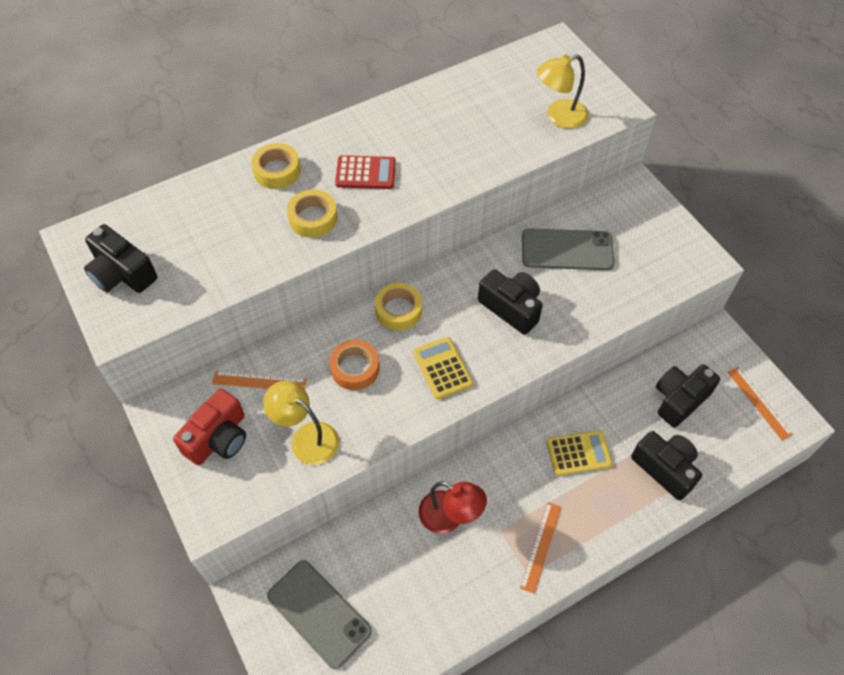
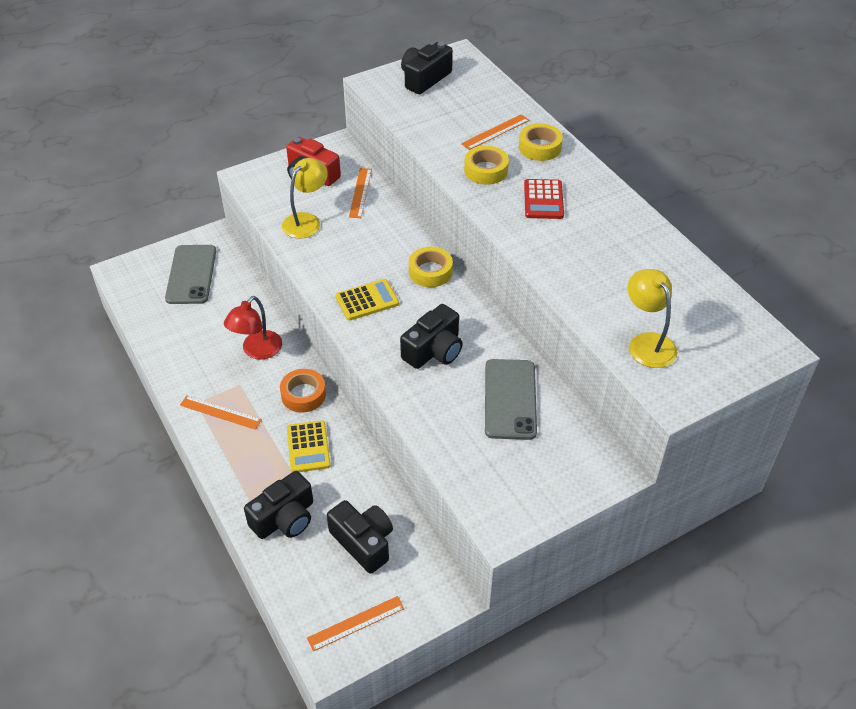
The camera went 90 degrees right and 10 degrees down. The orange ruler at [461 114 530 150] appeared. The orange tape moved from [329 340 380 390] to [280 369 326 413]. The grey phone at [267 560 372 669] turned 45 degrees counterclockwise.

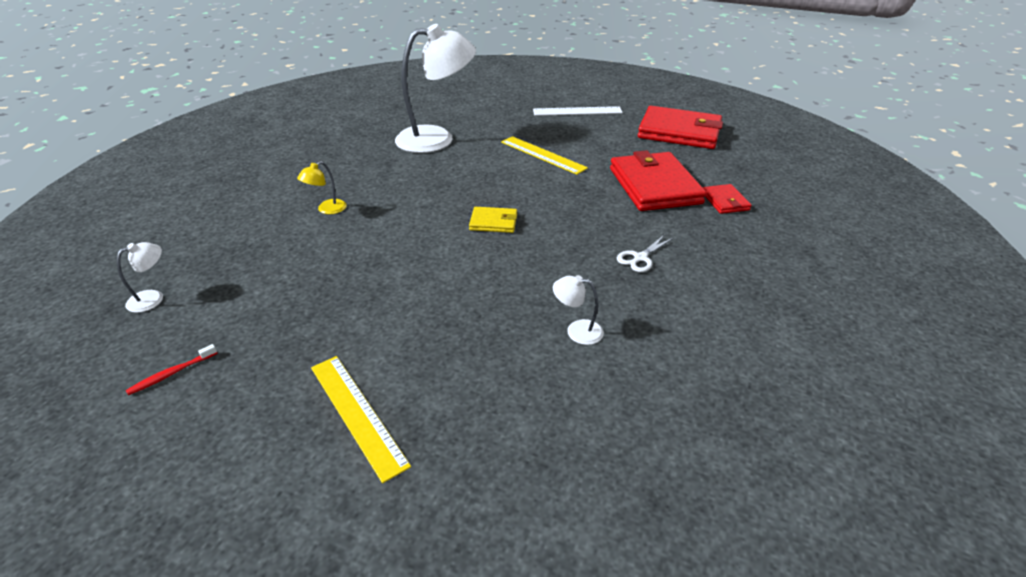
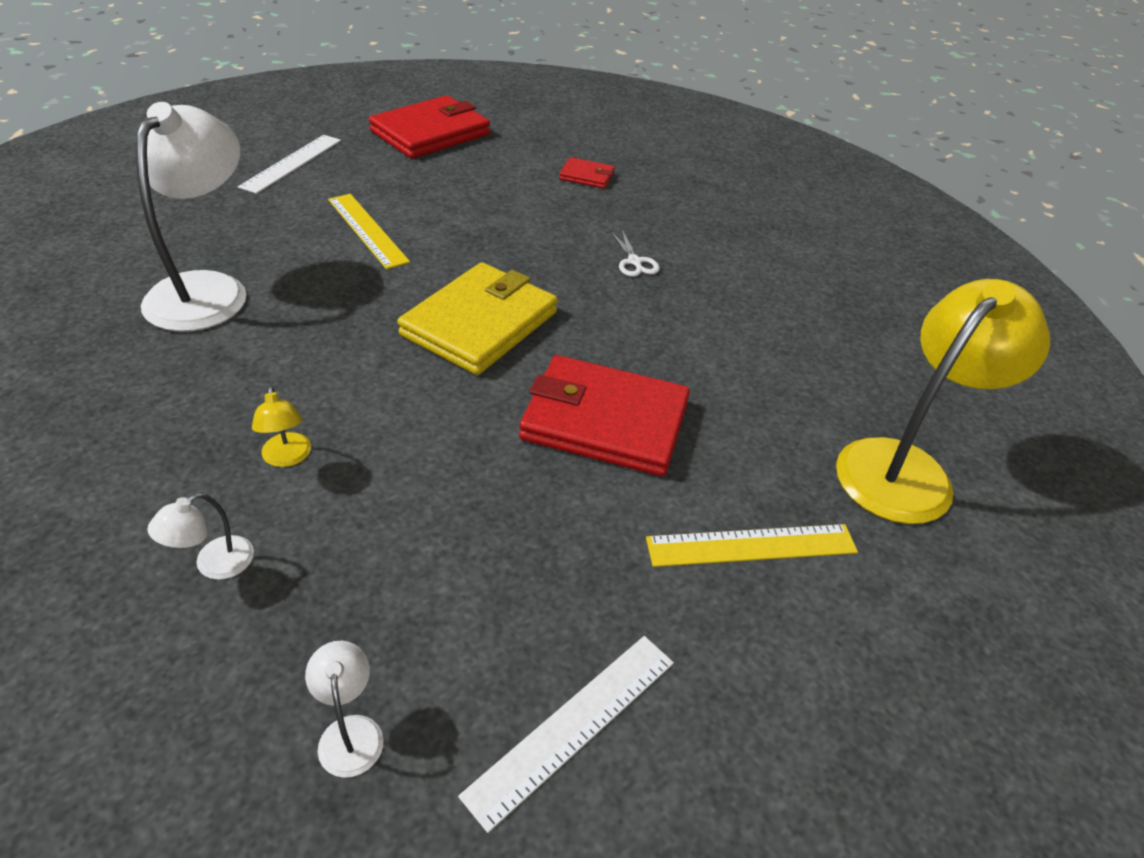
The camera went 65 degrees left and 5 degrees up. The yellow lamp at [836 279 1050 524] appeared. The white lamp moved from [553 275 604 345] to [147 493 254 580]. The red wallet moved from [610 150 706 211] to [519 355 690 476]. The red toothbrush at [126 344 217 395] was replaced by the white ruler at [458 636 674 833]. The yellow ruler at [501 136 588 175] turned 75 degrees clockwise. The yellow wallet at [469 207 517 233] changed to 2.13 times the size.

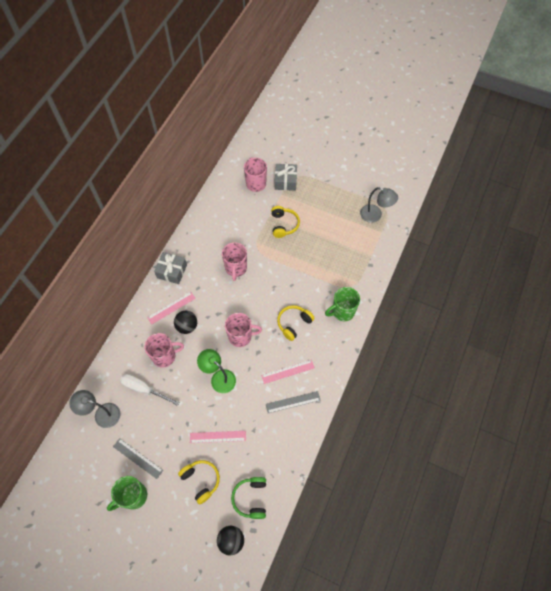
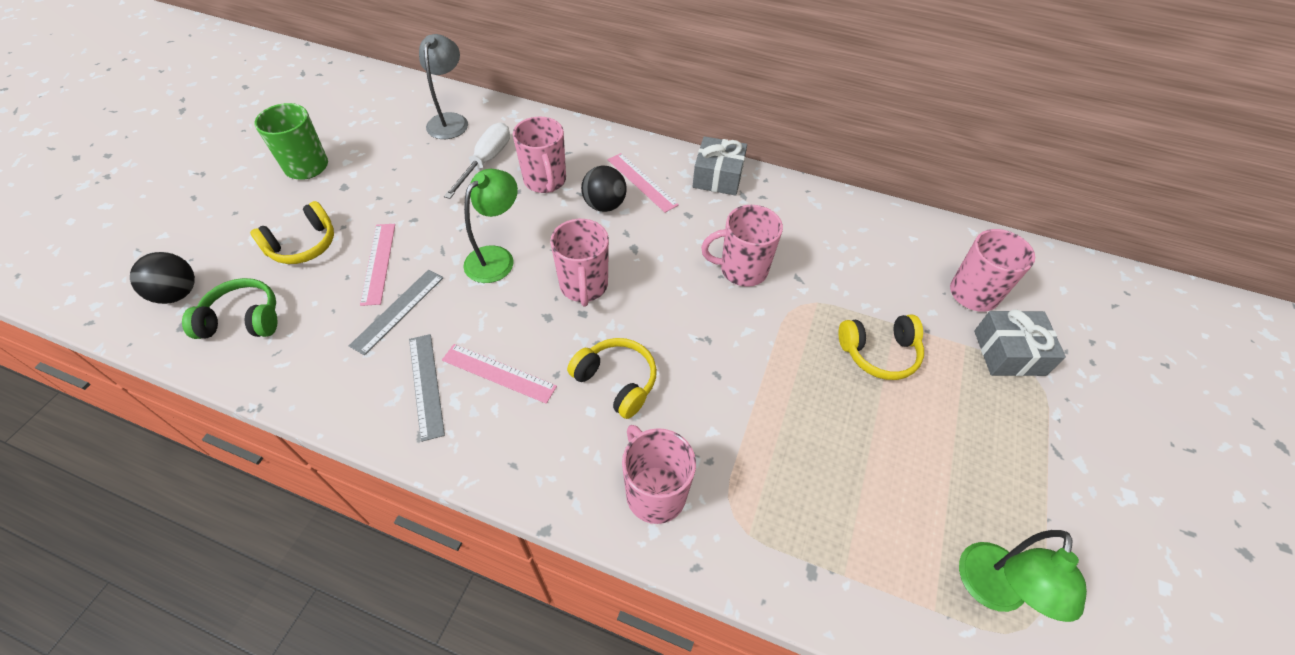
The camera went 85 degrees right and 10 degrees down. The grey ruler moved from [113 438 163 479] to [349 270 444 356]. The green mug at [325 287 360 321] became the pink mug at [622 425 696 524]. The grey lamp at [360 187 398 223] became the green lamp at [959 530 1087 622]. The pink ruler at [261 360 314 384] turned 45 degrees counterclockwise.

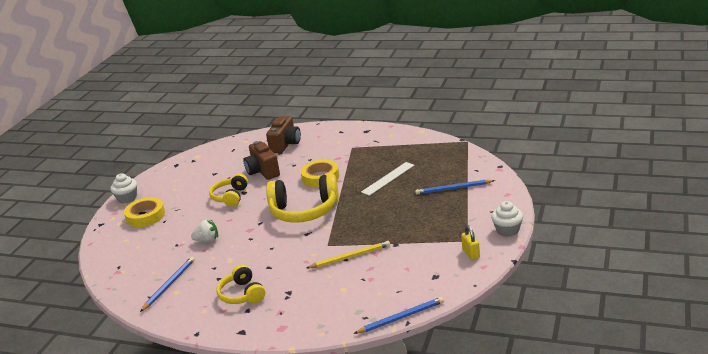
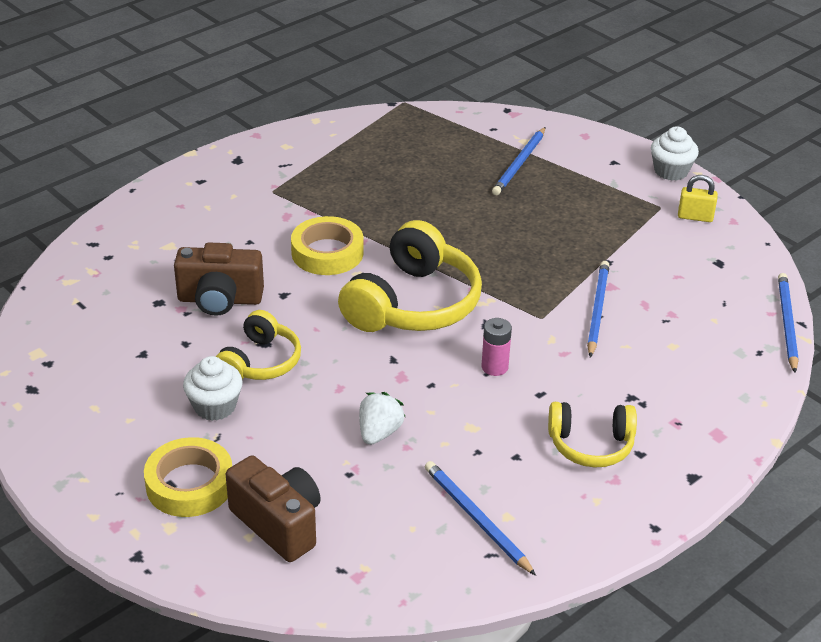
The camera went 65 degrees left and 10 degrees up. The white ruler at [361 162 415 196] disappeared. The pink battery at [482 318 512 376] appeared. The white cupcake moved from [110 173 137 203] to [183 356 243 421]. The brown camera moved from [266 116 301 153] to [226 456 321 562]. The yellow pencil at [306 241 390 268] became the blue pencil at [587 261 610 358]. The yellow headphones at [209 174 248 207] turned 105 degrees counterclockwise.

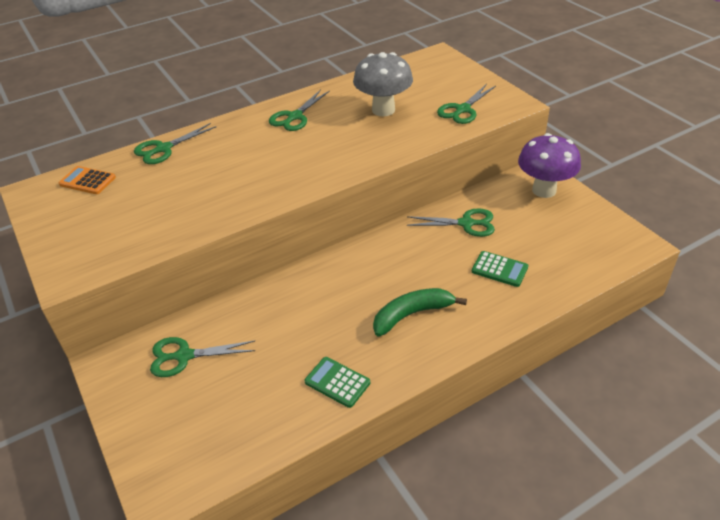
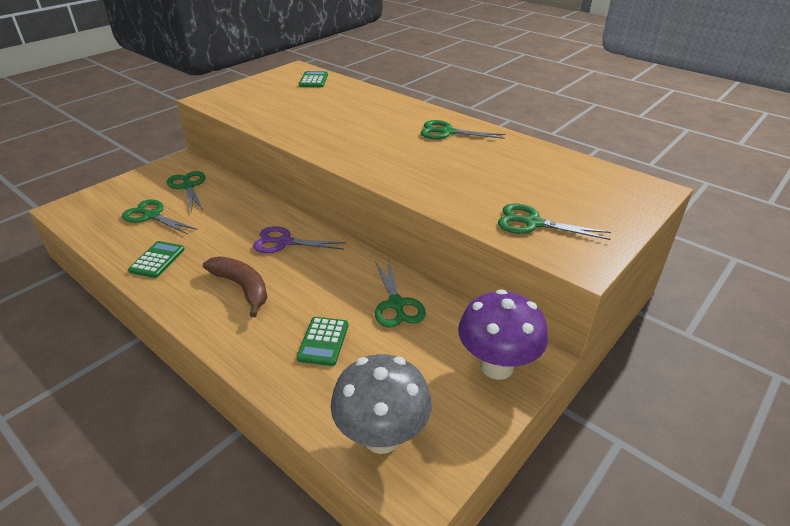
The camera went 70 degrees right and 5 degrees down. The purple scissors at [253 226 347 253] appeared. The green scissors moved from [134 123 216 164] to [122 199 197 235]. The grey mushroom moved from [353 52 413 116] to [331 354 432 454]. The orange calculator at [59 166 116 194] became the green calculator at [299 71 328 87]. The green banana at [373 288 467 337] became the brown banana at [203 257 267 317].

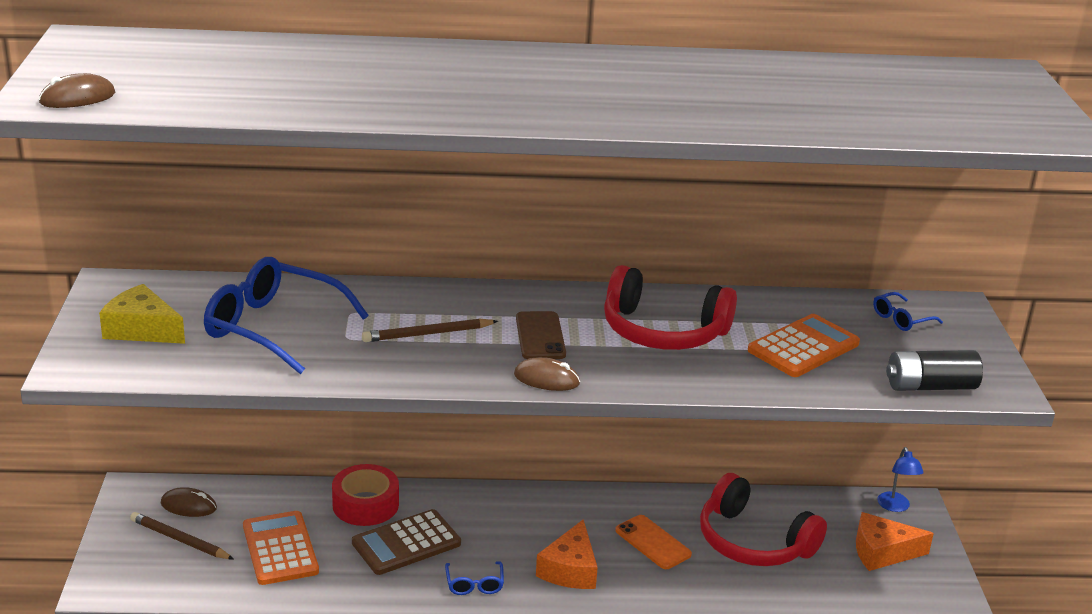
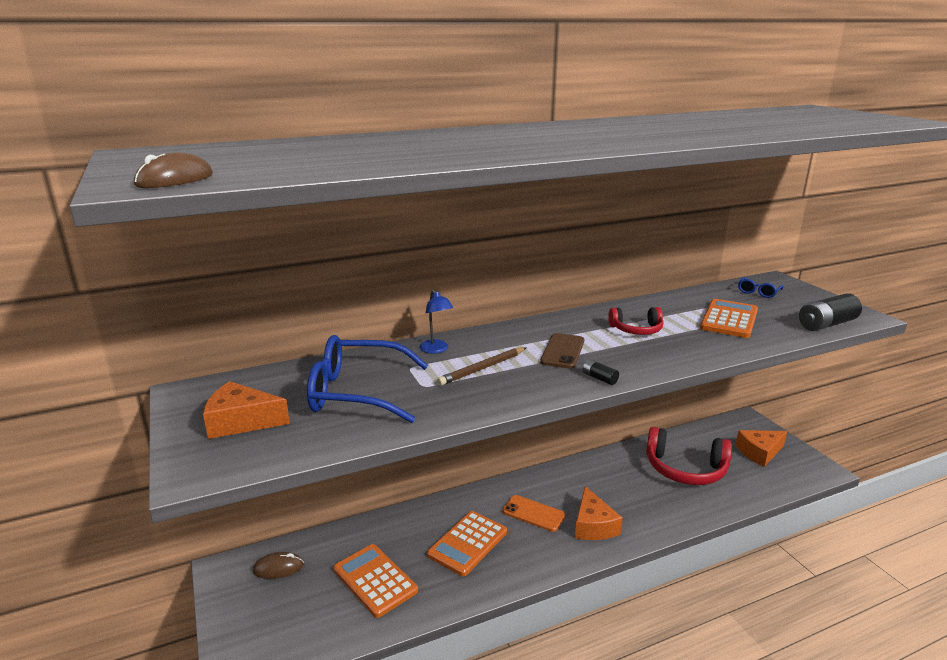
The camera went 20 degrees left and 5 degrees down. The brown pencil at [130 512 234 559] disappeared. The red tape at [332 464 399 526] disappeared. The blue glasses at [445 561 504 595] disappeared. The orange phone moved from [615 515 692 569] to [502 495 566 532]. The blue lamp moved from [877 447 924 512] to [420 290 453 354]. The brown mouse at [514 357 580 391] was replaced by the black battery at [583 359 619 385]. The yellow cheese at [99 284 185 344] became the orange cheese at [203 381 290 439]. The brown calculator at [352 509 461 575] became the orange calculator at [427 511 507 576]. The brown phone at [516 311 566 359] turned 45 degrees clockwise. The red headphones at [604 265 737 350] changed to 0.55 times the size.

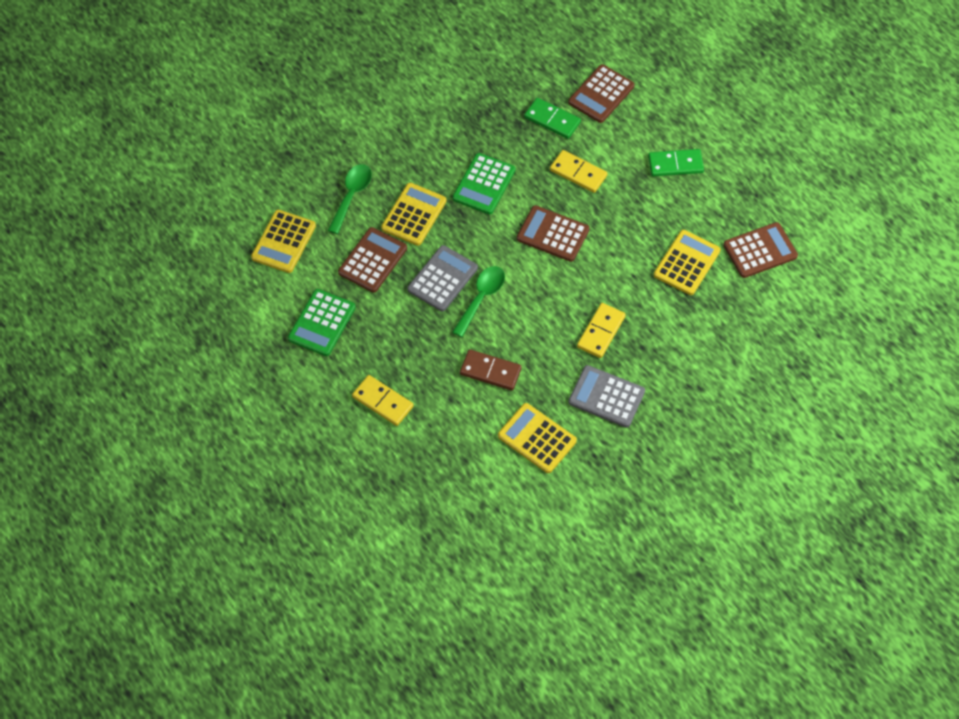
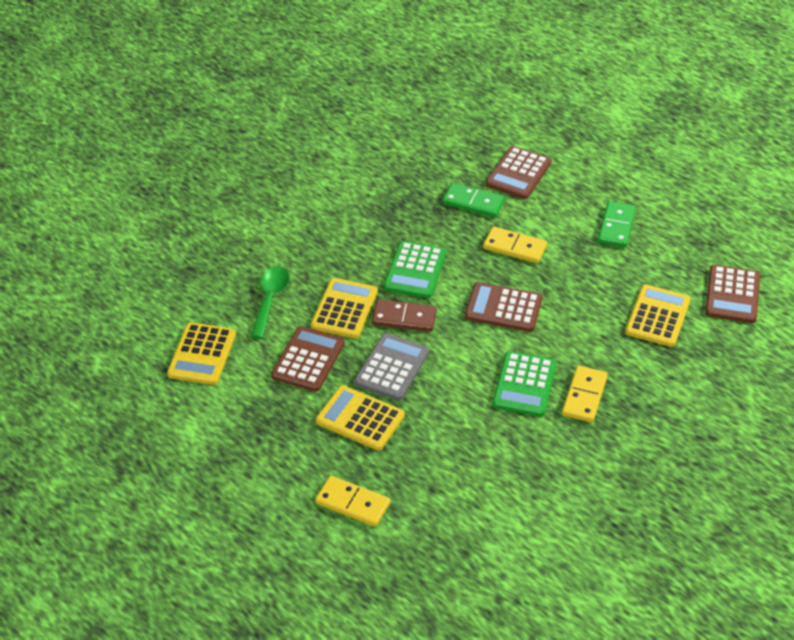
The camera went 10 degrees left and 15 degrees down. The green spoon at [452 266 505 337] disappeared. The grey calculator at [569 365 645 427] disappeared. The green calculator moved from [288 289 356 356] to [492 351 557 417]. The brown domino moved from [460 349 522 391] to [372 299 437 332]. The yellow calculator moved from [498 403 577 473] to [316 385 405 450]. The green domino at [648 149 704 177] turned 60 degrees counterclockwise. The brown calculator at [723 222 798 278] turned 135 degrees clockwise.

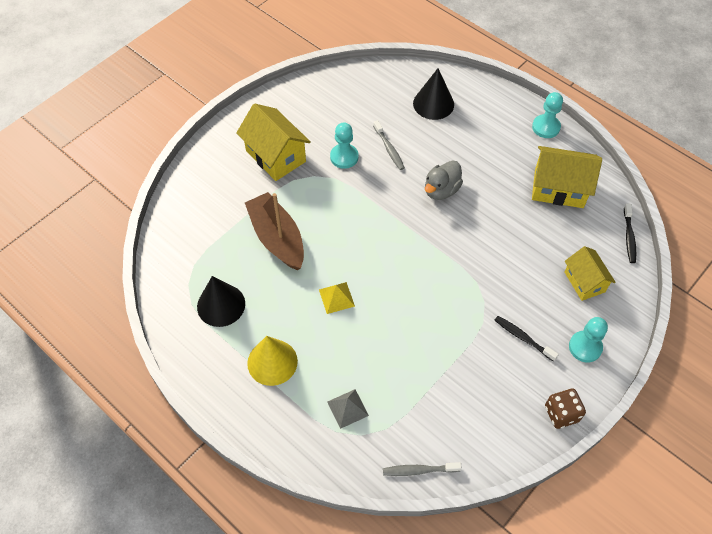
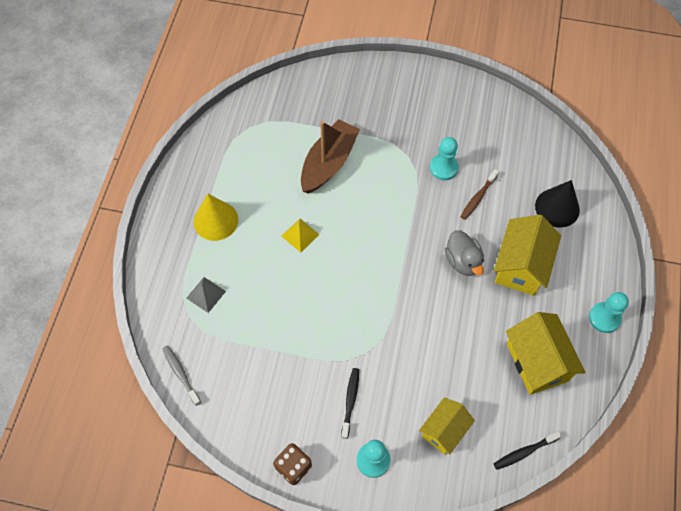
The camera went 60 degrees right and 5 degrees up. The black cone at [197 276 245 327] disappeared. The yellow house moved from [236 104 311 181] to [494 215 561 296]. The grey toothbrush at [373 120 405 170] became the brown toothbrush at [460 169 499 220]. The grey duck at [425 160 463 200] turned 120 degrees counterclockwise.

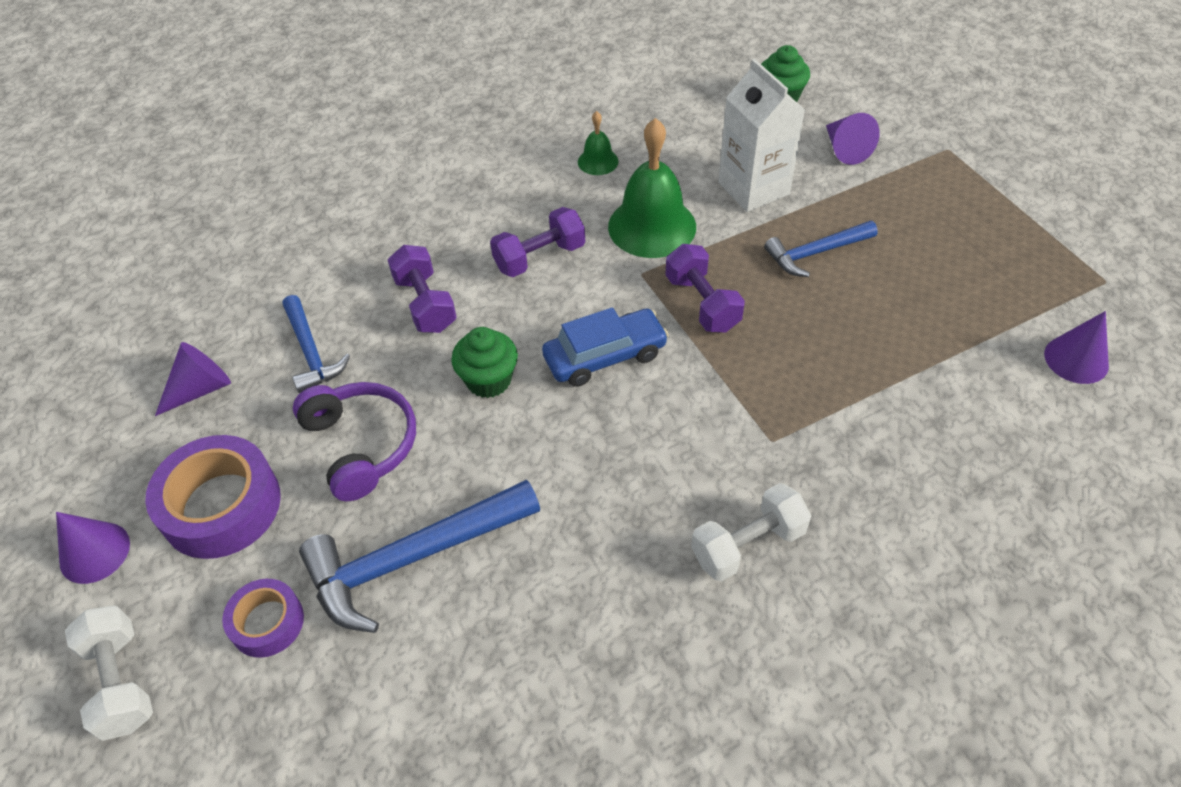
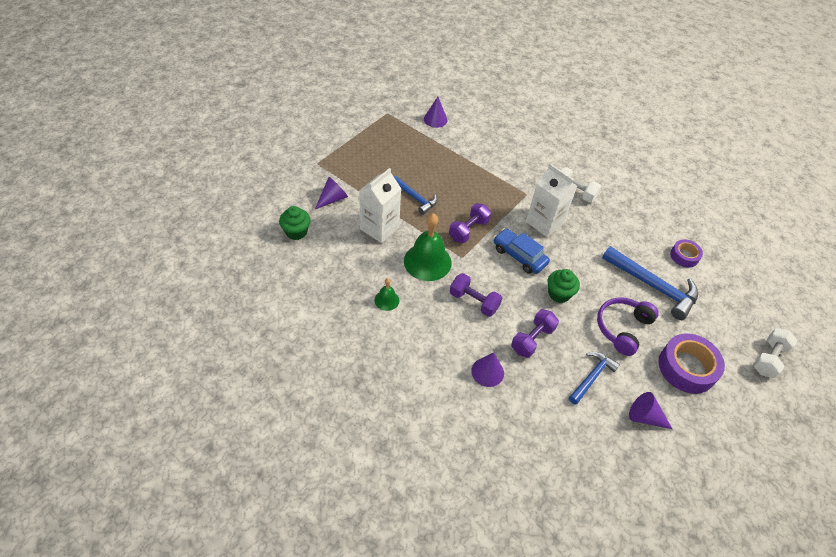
The camera went 120 degrees left and 0 degrees up. The white carton at [526 164 577 237] appeared. The purple cone moved from [56 512 130 584] to [472 352 504 387]. The purple tape moved from [222 579 304 658] to [670 239 703 268].

